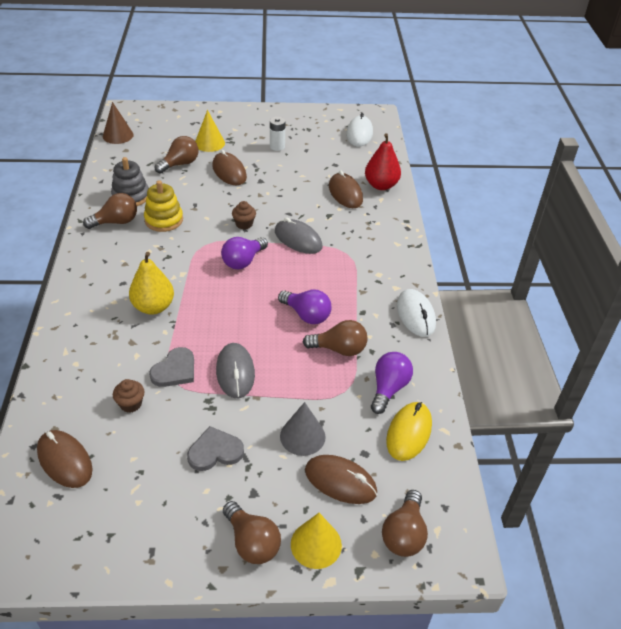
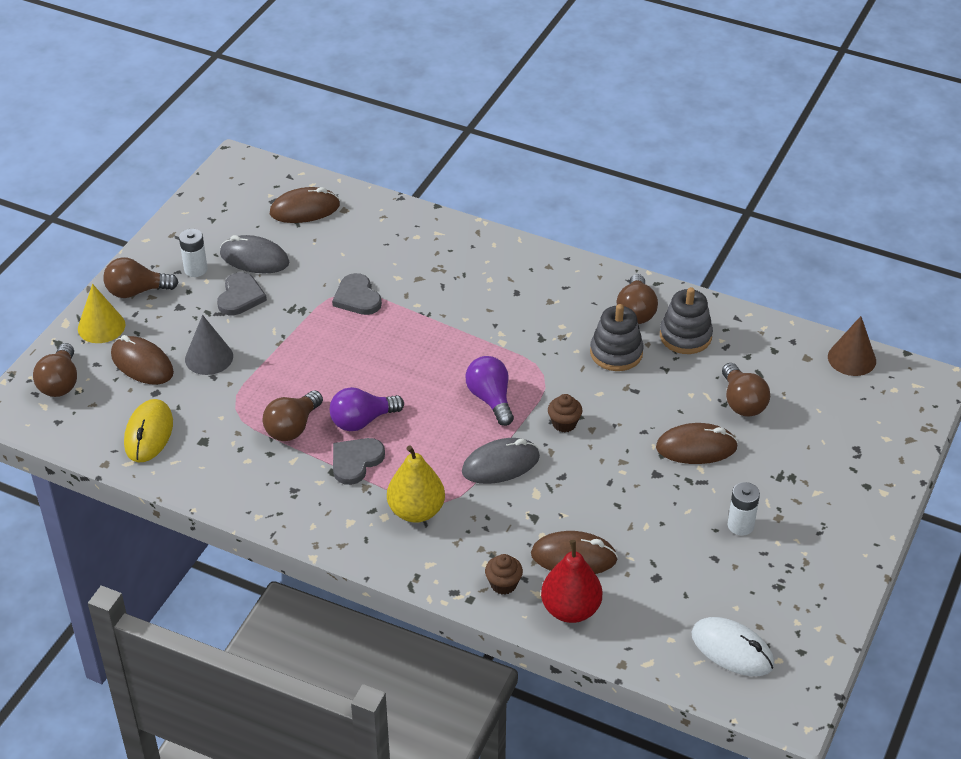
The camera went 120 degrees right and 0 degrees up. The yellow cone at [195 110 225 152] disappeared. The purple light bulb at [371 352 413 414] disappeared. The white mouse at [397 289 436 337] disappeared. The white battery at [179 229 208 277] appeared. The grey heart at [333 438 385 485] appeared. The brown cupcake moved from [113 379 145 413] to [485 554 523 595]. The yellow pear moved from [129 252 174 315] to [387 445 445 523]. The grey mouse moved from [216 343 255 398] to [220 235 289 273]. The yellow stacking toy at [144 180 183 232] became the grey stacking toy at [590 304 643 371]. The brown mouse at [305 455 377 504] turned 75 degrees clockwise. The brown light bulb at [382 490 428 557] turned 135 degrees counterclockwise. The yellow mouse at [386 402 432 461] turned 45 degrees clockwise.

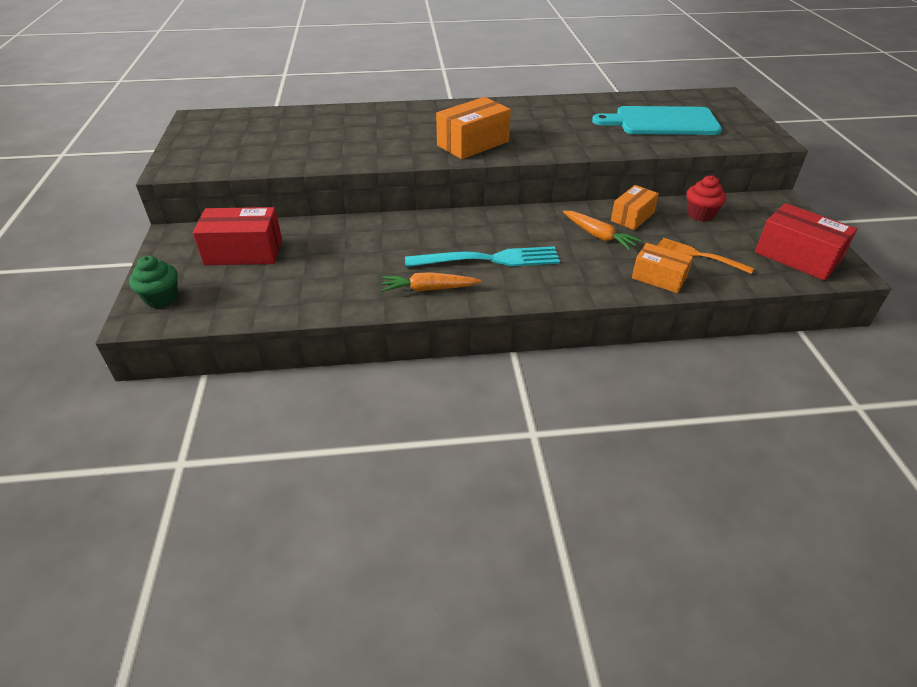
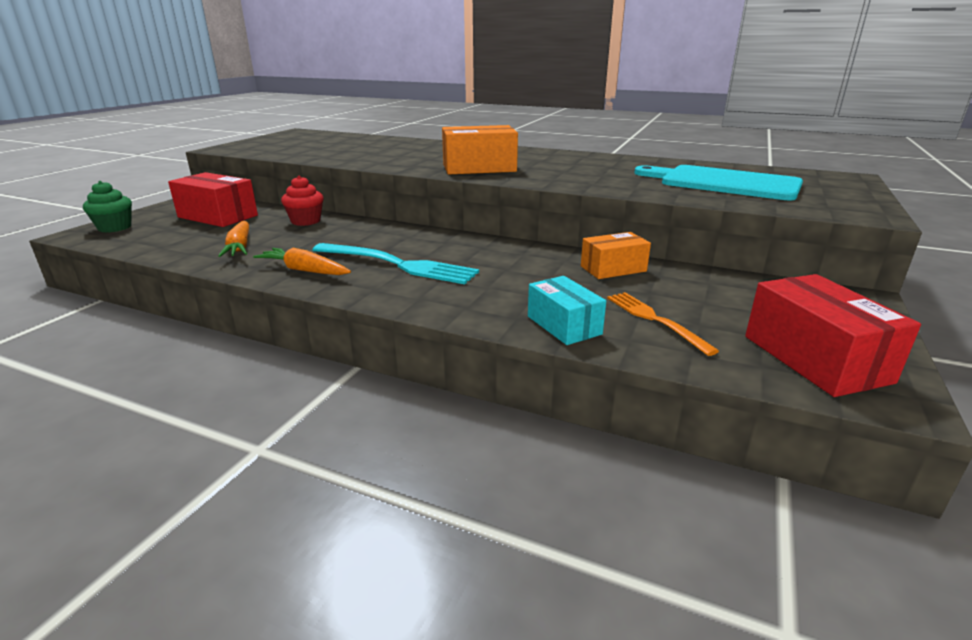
The camera went 30 degrees right and 15 degrees down. The orange carrot moved from [563 211 642 250] to [218 221 249 257]. The red cupcake moved from [687 175 726 222] to [281 176 324 226]. The orange box at [632 243 693 293] became the turquoise box at [528 276 606 345].

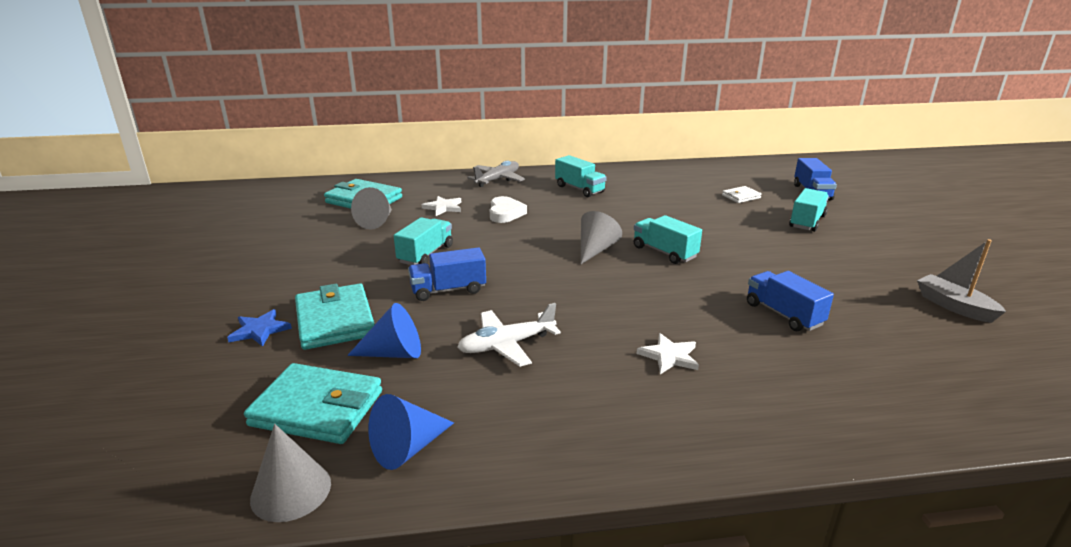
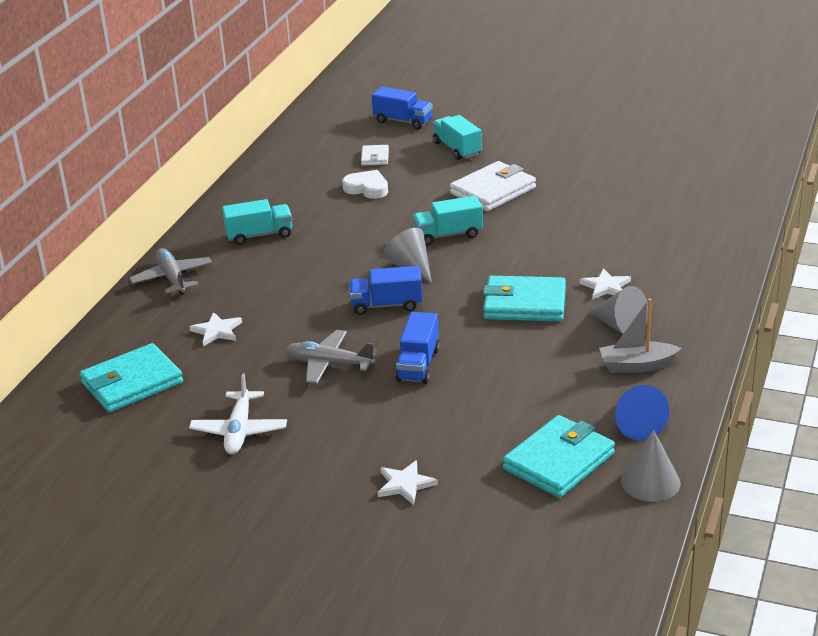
The camera went 60 degrees left and 5 degrees up. The blue cone at [347 303 421 358] disappeared. The white wallet at [450 161 536 211] appeared. The turquoise wallet moved from [295 283 375 350] to [483 276 566 321]. The grey cone moved from [351 187 392 230] to [589 286 648 334]. The white plane moved from [457 303 561 367] to [189 373 287 454]. The white heart moved from [490 196 527 223] to [342 170 388 199]. The blue truck moved from [747 271 834 331] to [349 266 423 315]. The grey boat moved from [917 239 1006 323] to [599 298 682 373]. The turquoise truck at [394 217 453 265] was replaced by the grey plane at [285 330 377 384]. The blue star at [227 309 292 347] became the white star at [378 460 438 505].

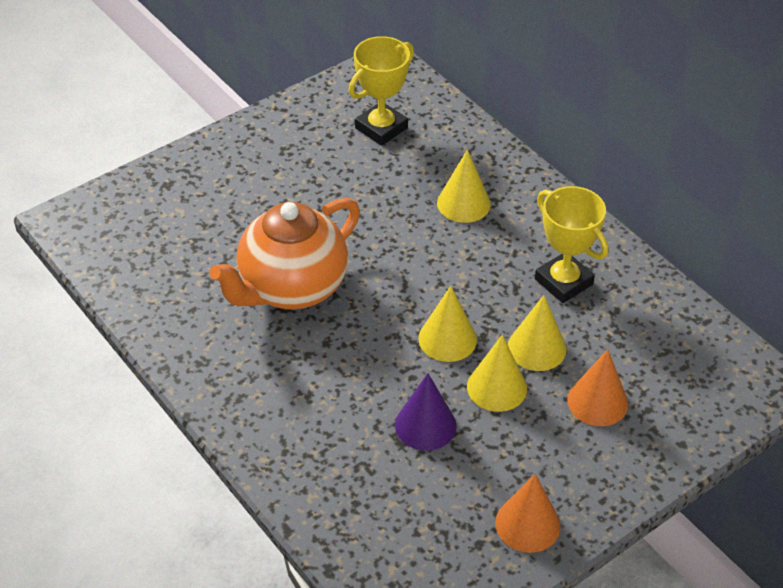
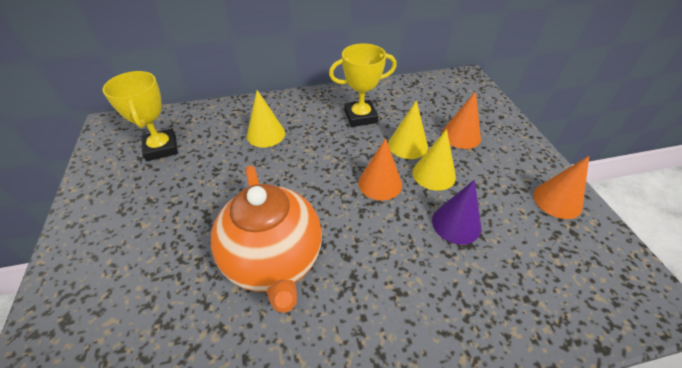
The camera went 65 degrees left and 0 degrees up. The yellow cone at [418 286 477 362] became the orange cone at [358 138 402 201].

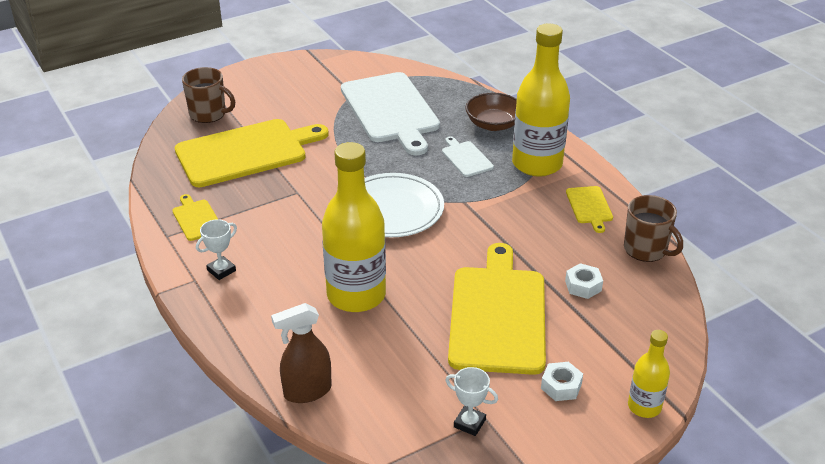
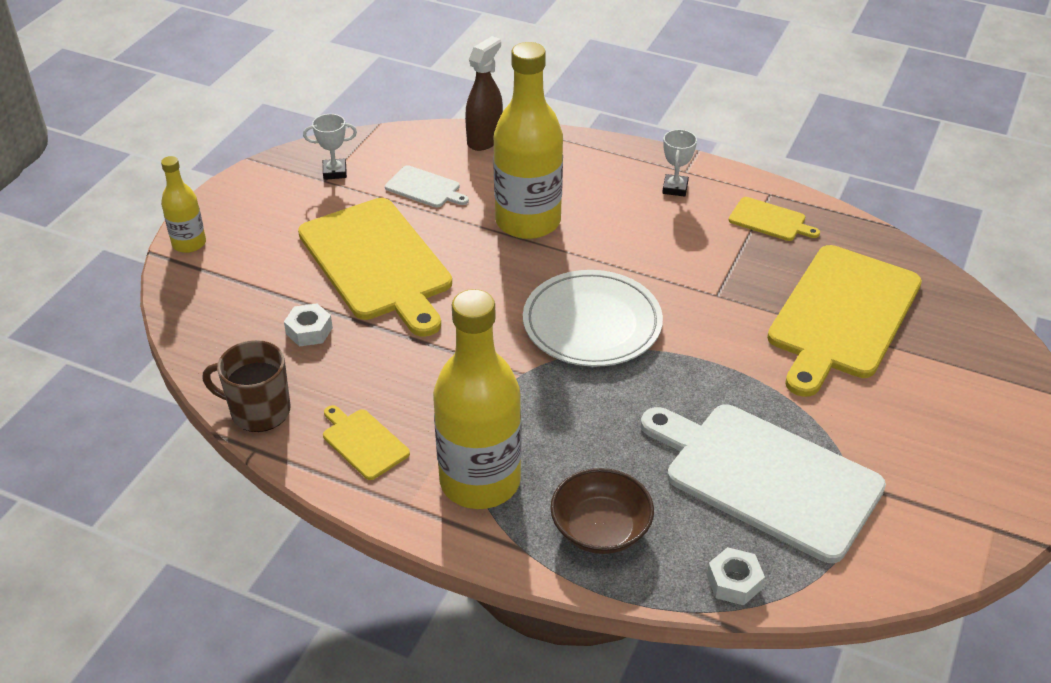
The camera went 145 degrees right and 5 degrees up. The brown mug at [182 67 235 123] disappeared. The white cutting board moved from [442 136 494 177] to [385 165 469 208]. The white nut moved from [541 362 583 401] to [707 547 765 605].

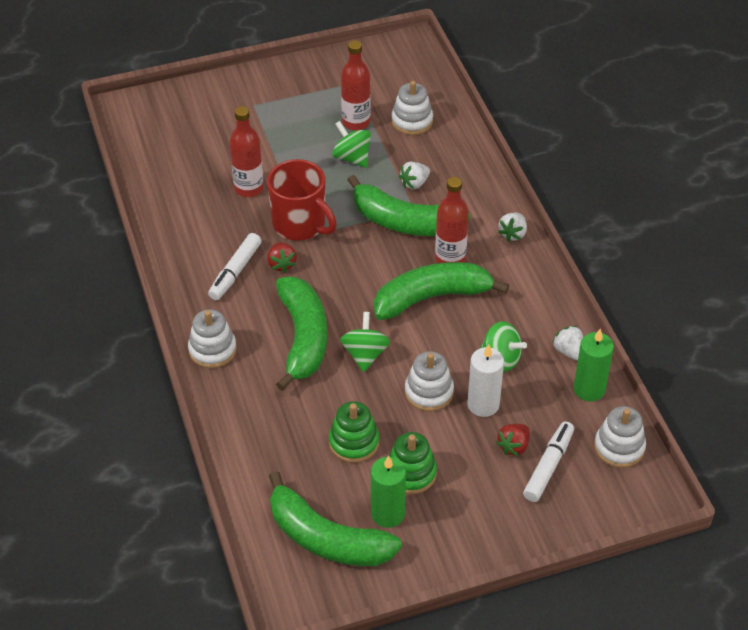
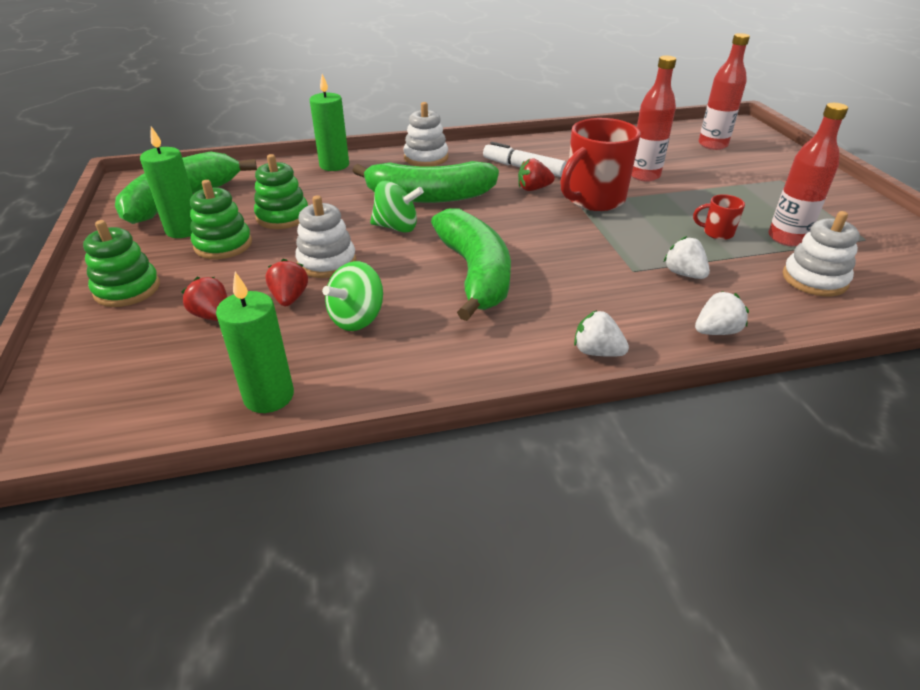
The camera went 95 degrees right and 10 degrees down. The green banana at [347 175 470 236] disappeared. The white marker at [523 422 574 502] disappeared. The white stacking toy at [594 406 646 468] disappeared. The green stacking toy at [83 220 160 307] appeared. The green candle at [310 74 349 171] appeared. The red bottle moved from [435 177 469 263] to [699 33 750 150]. The white strawberry moved from [552 326 583 361] to [695 291 749 335]. The green spinning top at [332 121 371 168] was replaced by the red mug at [693 194 745 240]. The white candle at [467 344 504 417] was replaced by the red strawberry at [266 259 308 306].

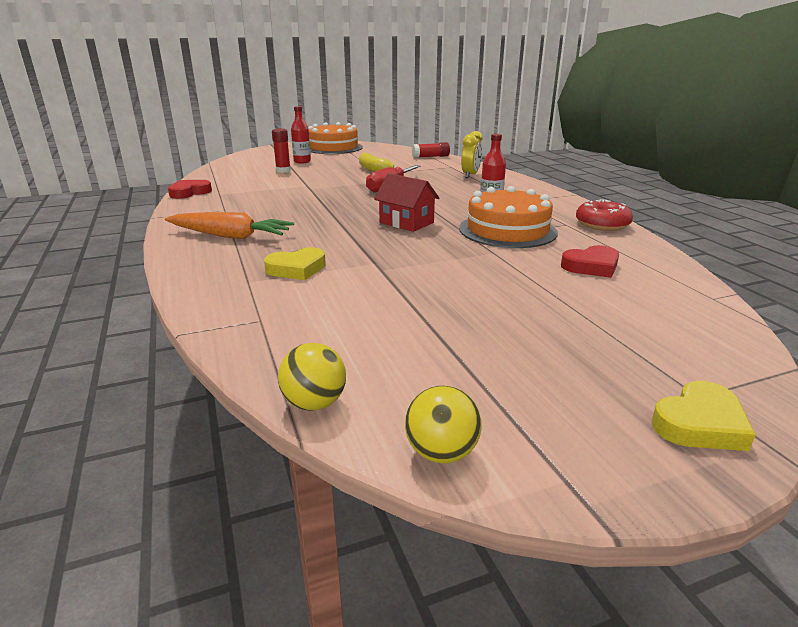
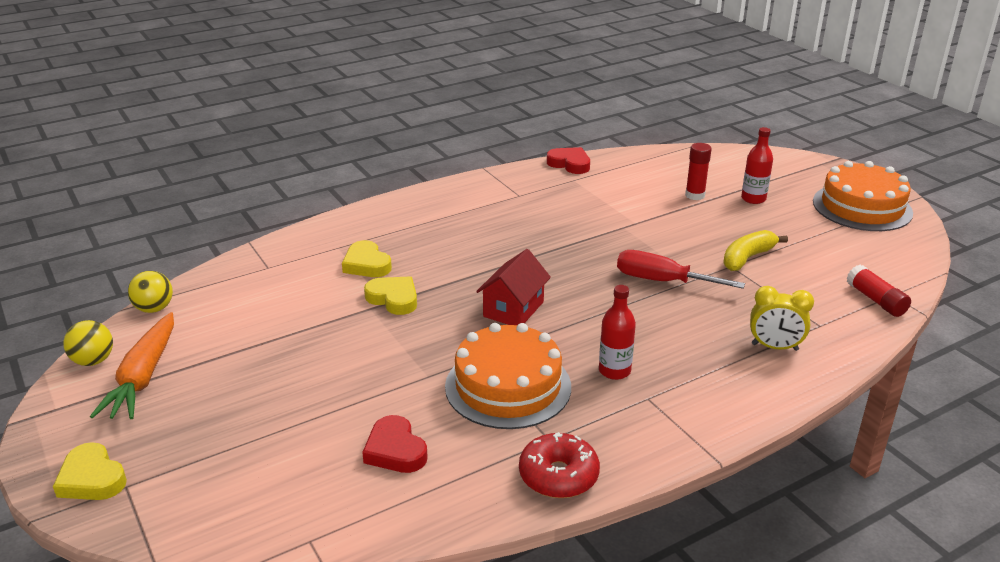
The camera went 80 degrees right and 5 degrees up. The yellow heart at [364 276 417 315] appeared. The orange carrot moved from [165 212 294 239] to [90 312 174 419].

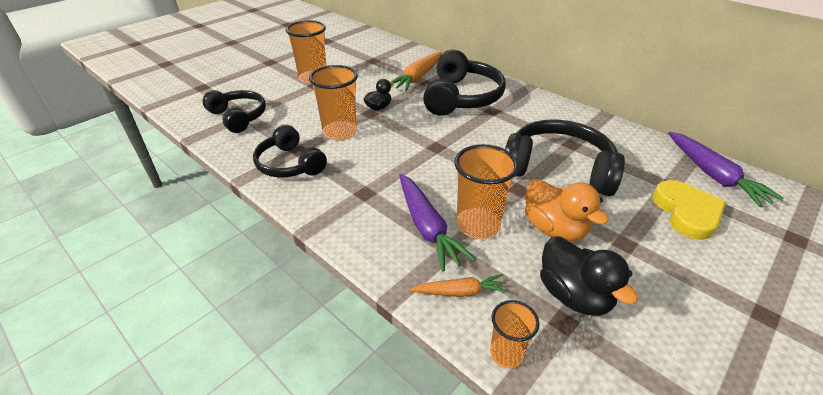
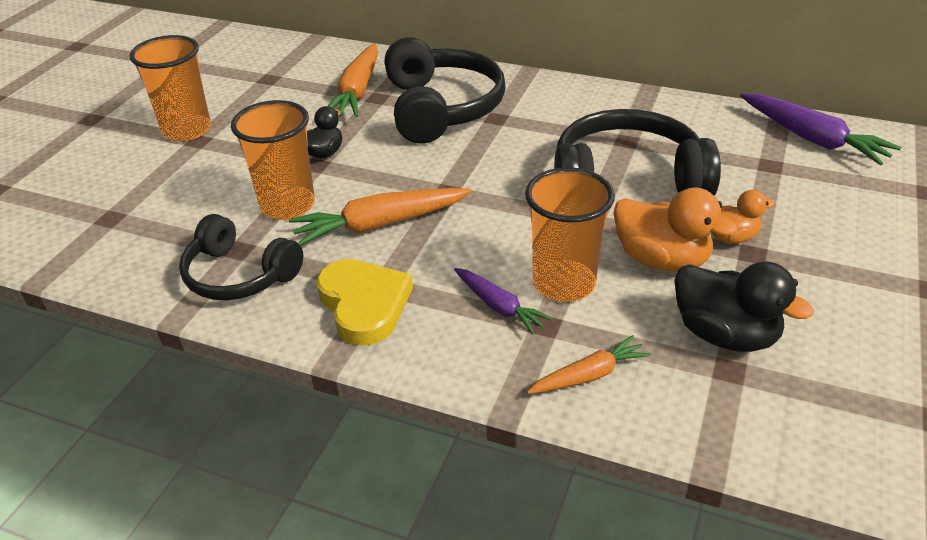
The camera went 20 degrees left and 0 degrees up. The black headphones at [203 90 266 133] disappeared. The orange cup at [490 300 540 368] disappeared. The orange carrot at [289 188 472 246] appeared. The orange duck at [712 190 775 244] appeared. The yellow heart moved from [652 180 726 240] to [316 259 413 345]. The purple carrot at [399 174 476 272] changed to 0.59 times the size.

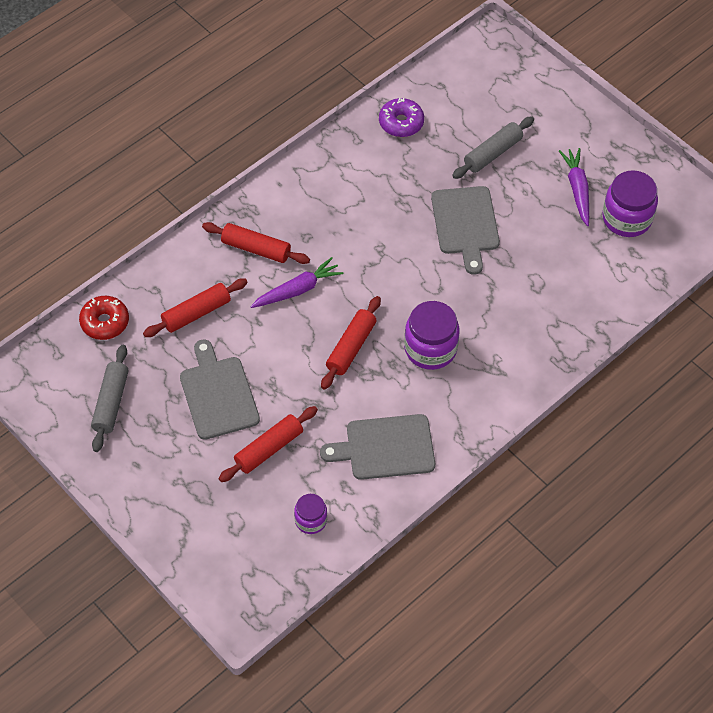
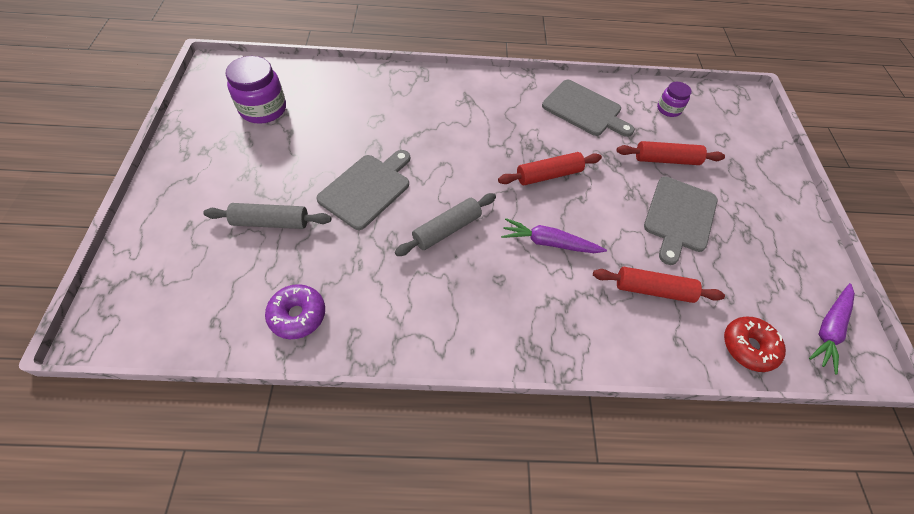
The camera went 140 degrees left and 0 degrees up. The red rolling pin at [202 222 310 264] disappeared. The purple jar at [404 301 460 370] disappeared. The grey rolling pin moved from [91 345 128 452] to [395 193 496 256]. The purple carrot moved from [559 148 589 226] to [809 283 855 375].

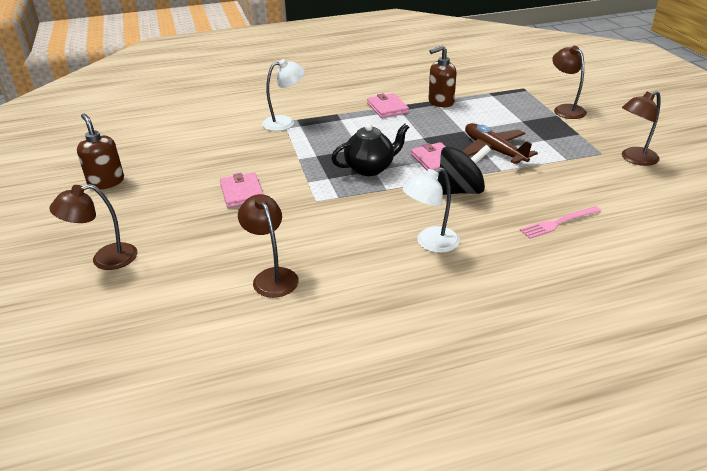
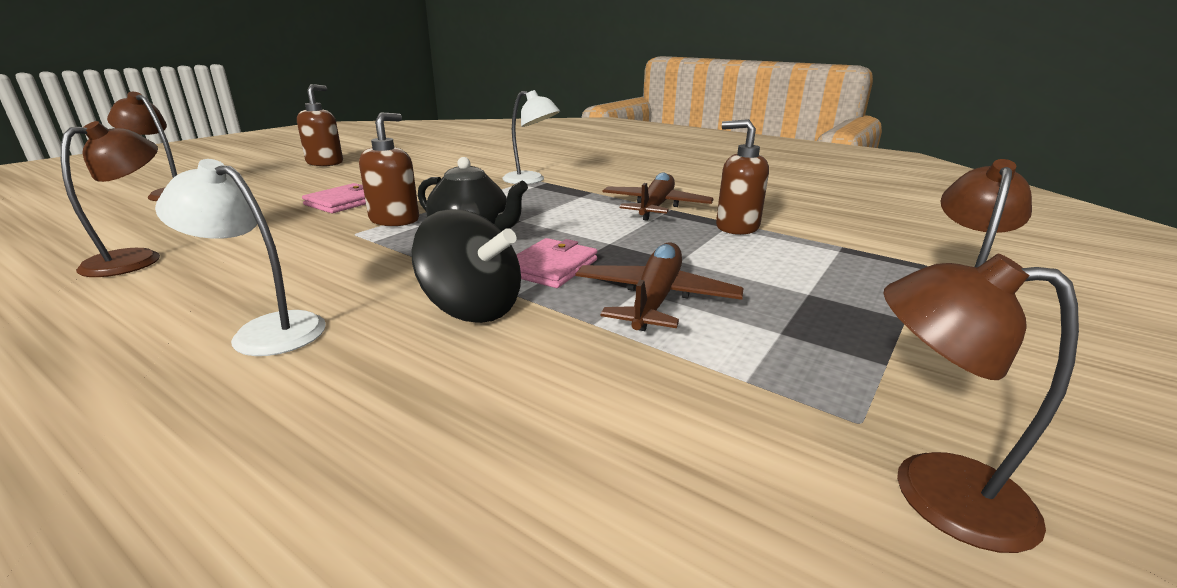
The camera went 50 degrees right and 10 degrees down. The pink fork at [520 206 601 239] disappeared. The brown soap dispenser at [359 113 419 226] appeared. The pink wallet at [367 93 409 118] was replaced by the brown plane at [603 173 714 221].

